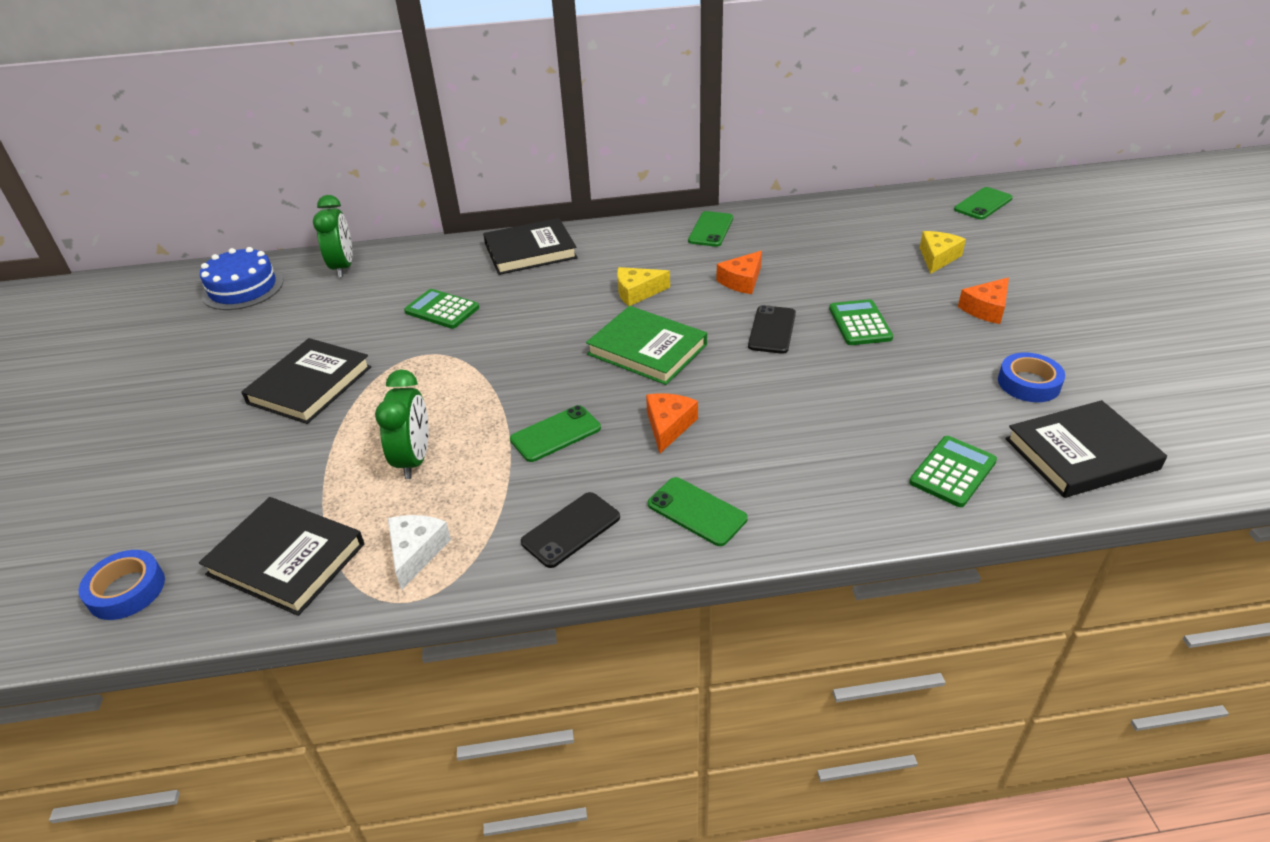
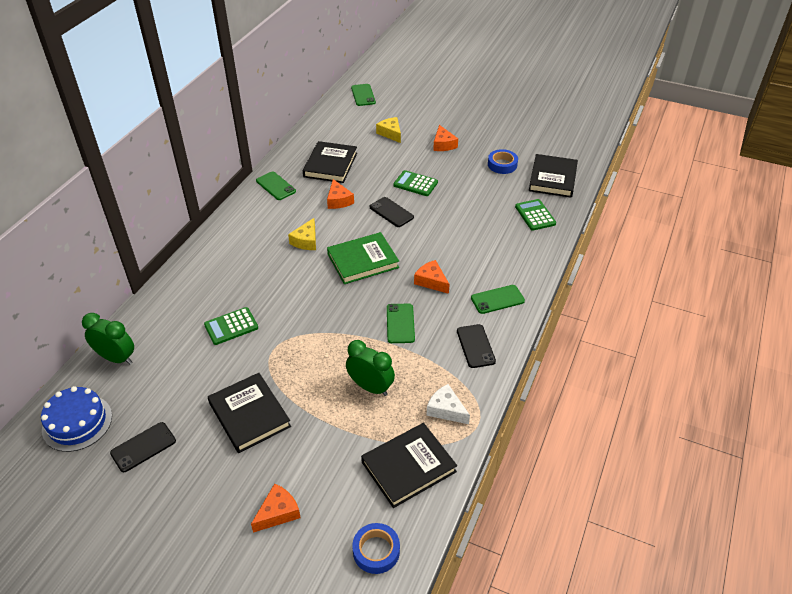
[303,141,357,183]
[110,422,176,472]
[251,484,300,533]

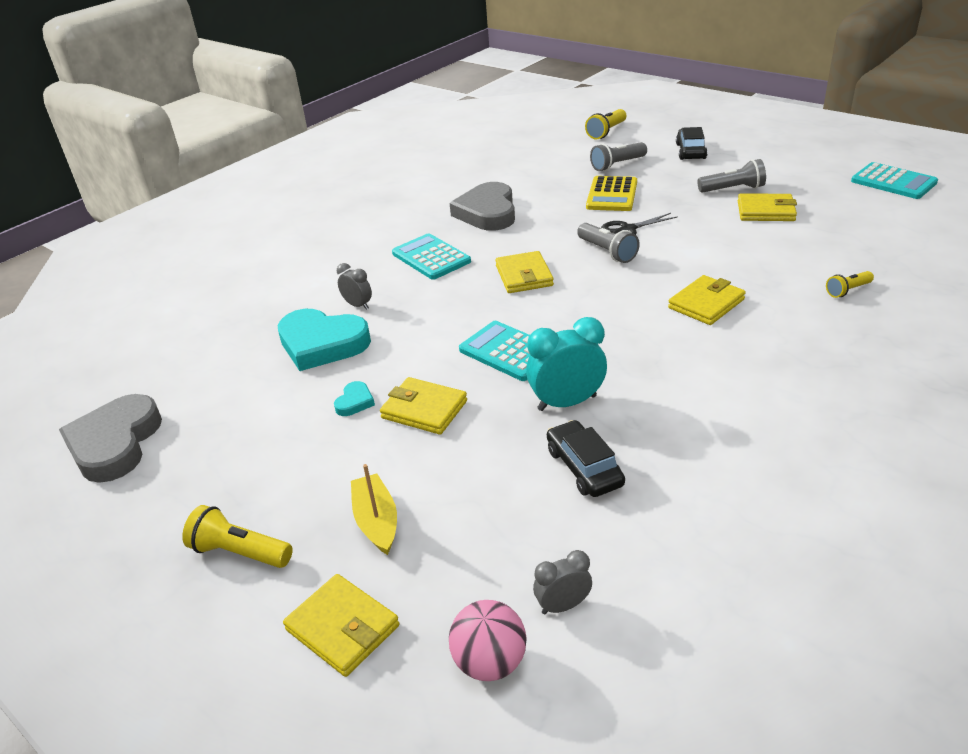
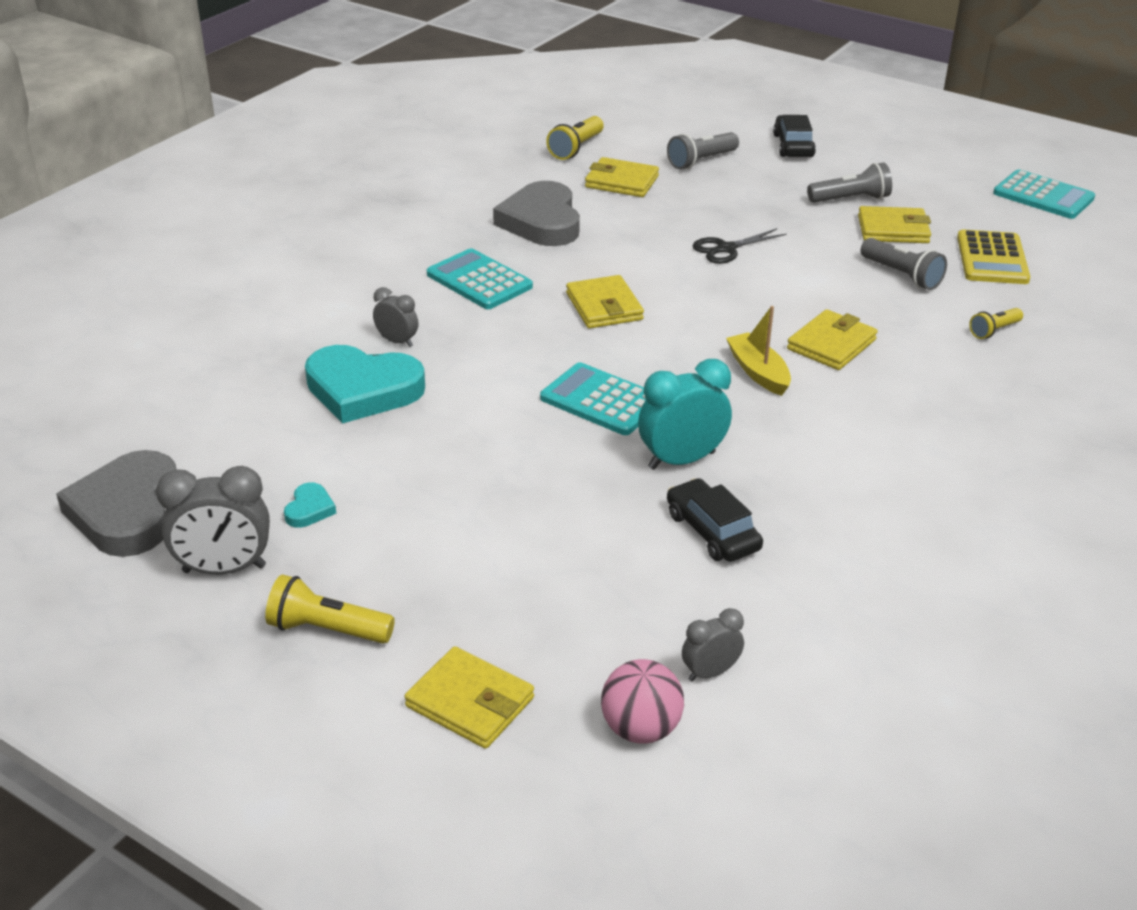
[284,482,336,528]
[726,306,791,396]
[585,157,659,197]
[861,238,947,290]
[546,116,604,160]
[957,229,1030,284]
[156,466,270,574]

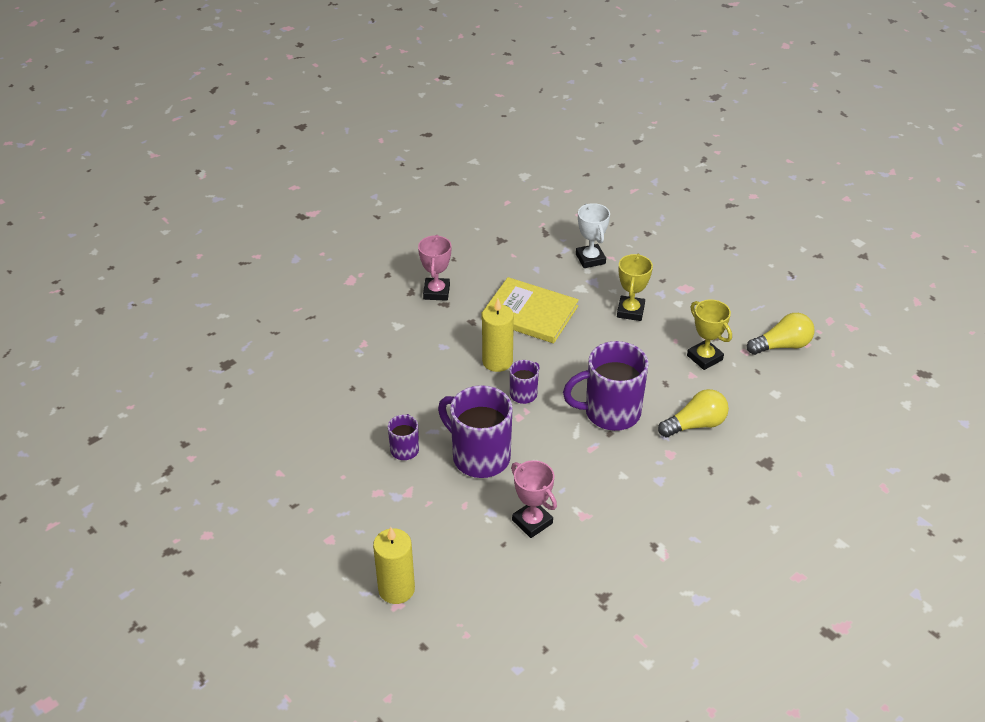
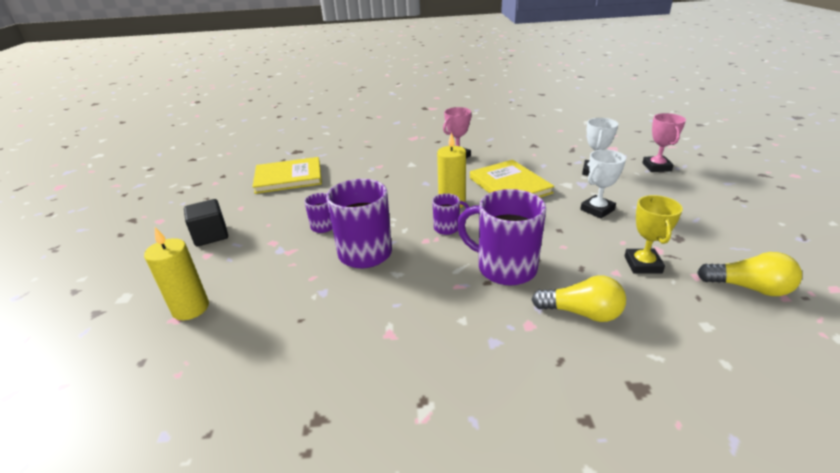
[642,113,686,172]
[580,150,626,219]
[184,199,228,247]
[252,157,322,194]

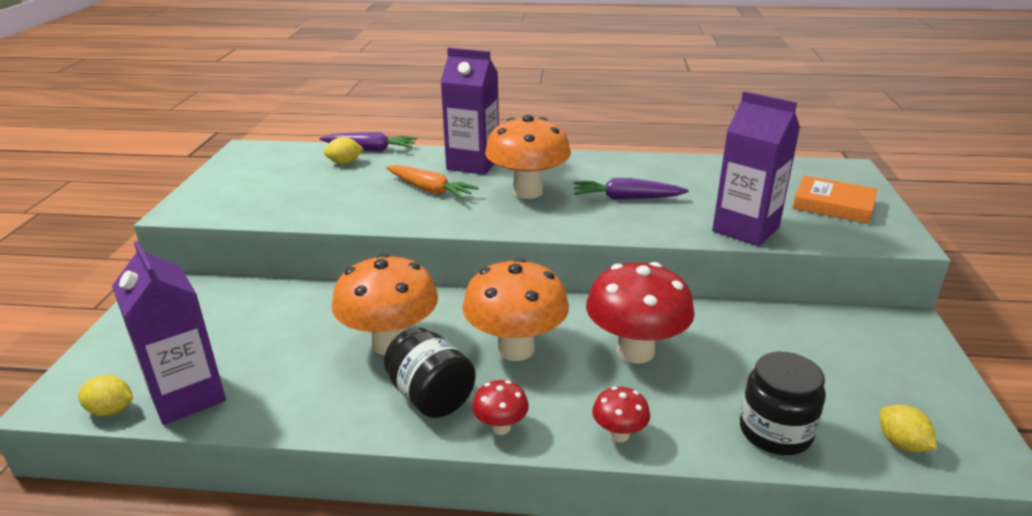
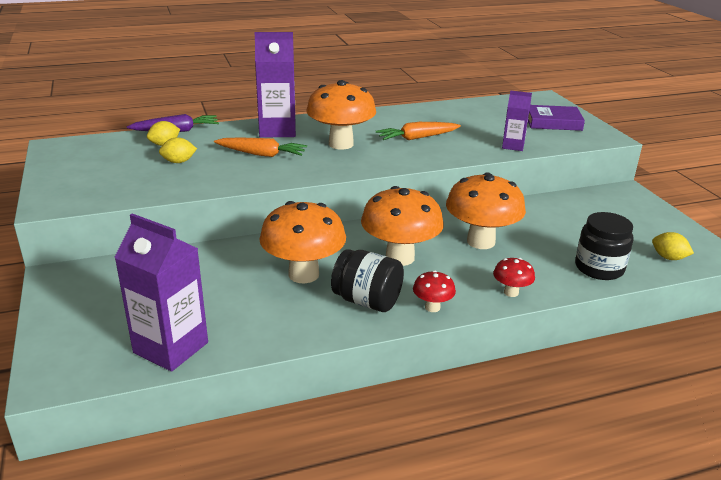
[159,137,197,163]
[376,122,461,140]
[446,173,526,249]
[502,90,532,151]
[528,105,585,131]

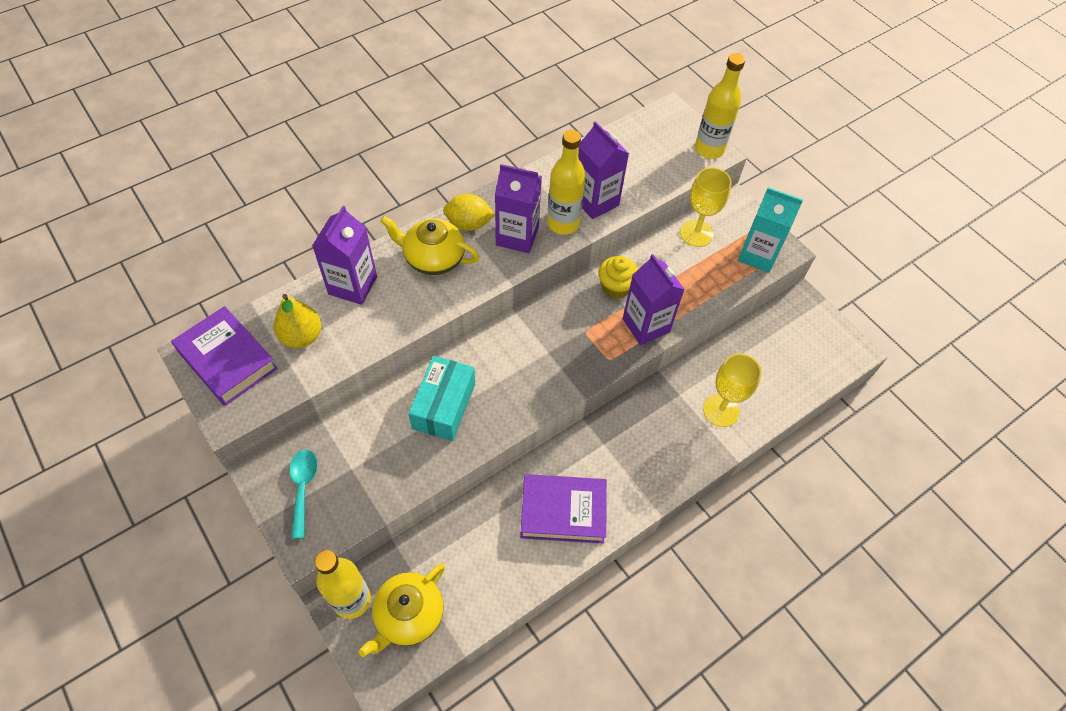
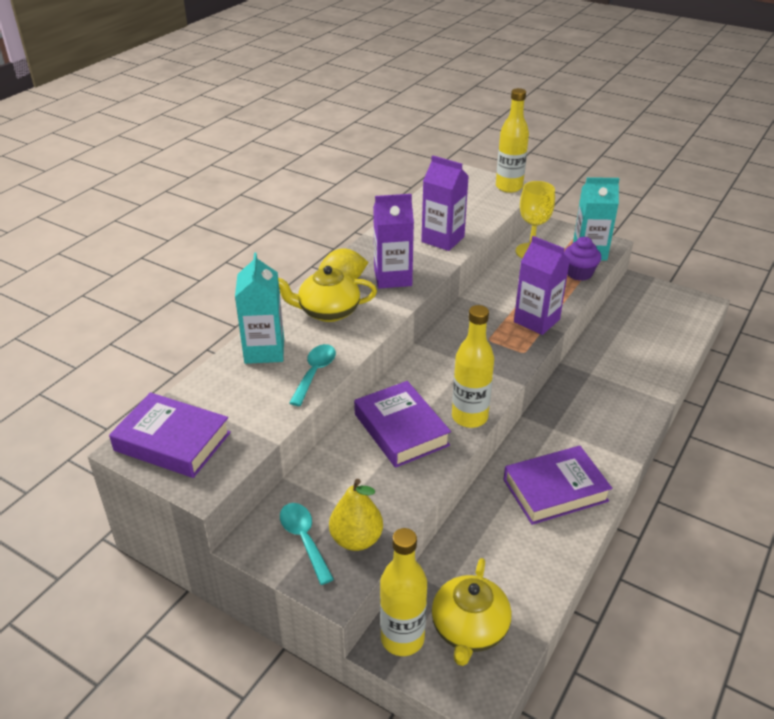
[329,479,383,551]
[235,253,284,364]
[354,381,451,468]
[452,305,494,428]
[598,256,638,299] (first image)
[703,354,762,427] (first image)
[289,344,336,406]
[564,237,601,281]

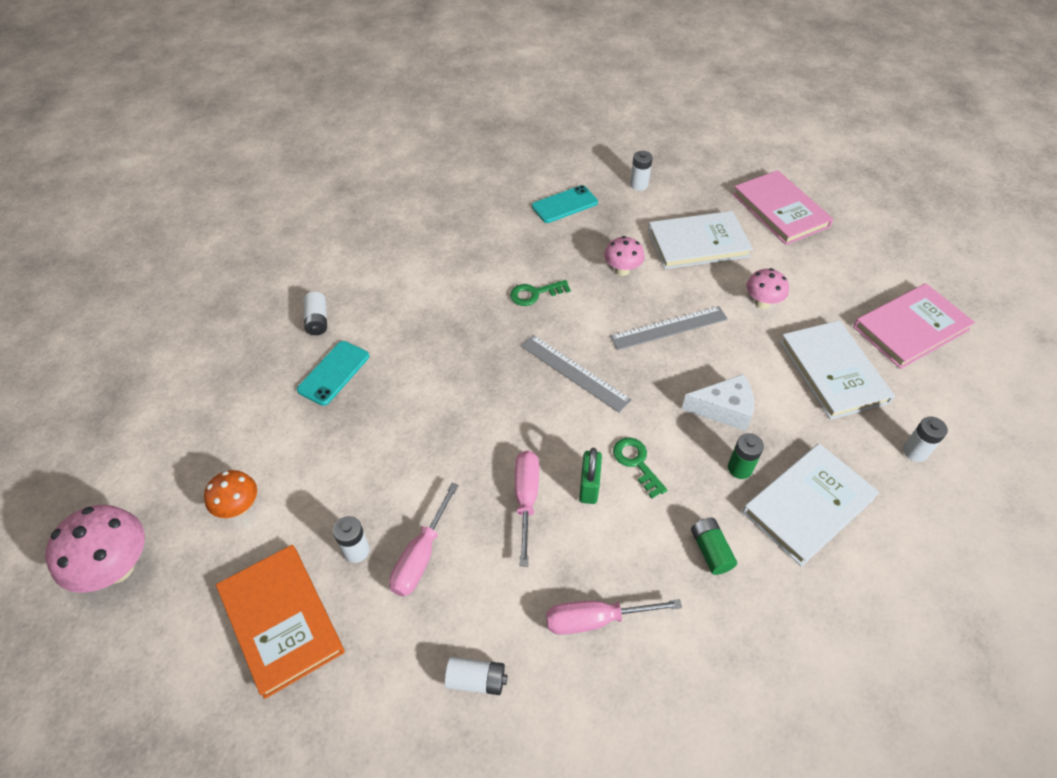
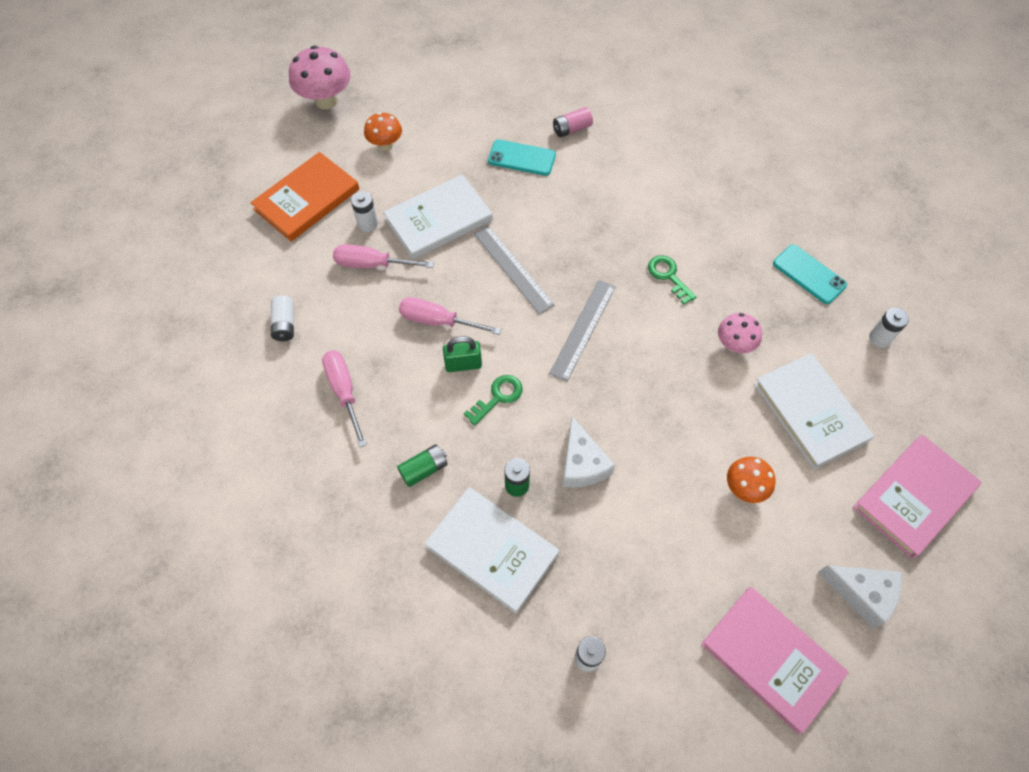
[553,107,593,137]
[399,297,501,335]
[474,225,555,314]
[727,457,776,503]
[383,174,493,259]
[818,565,902,629]

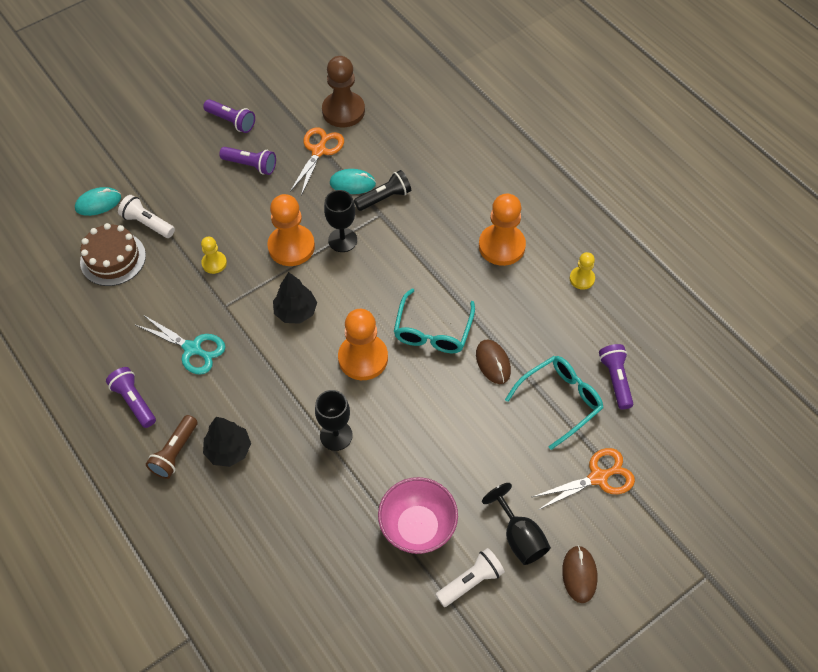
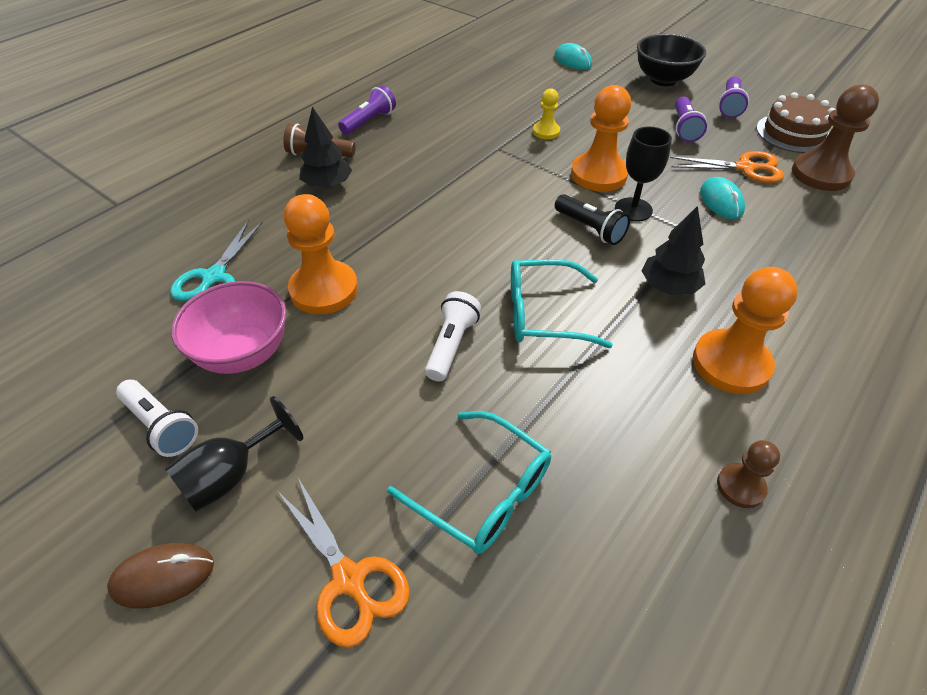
[756,92,836,153]
[425,291,481,381]
[170,220,263,301]
[642,206,706,295]
[315,390,353,451] (first image)
[284,194,358,314]
[555,194,630,245]
[476,339,511,384] (first image)
[717,440,780,508]
[599,344,633,410] (first image)
[637,34,706,86]

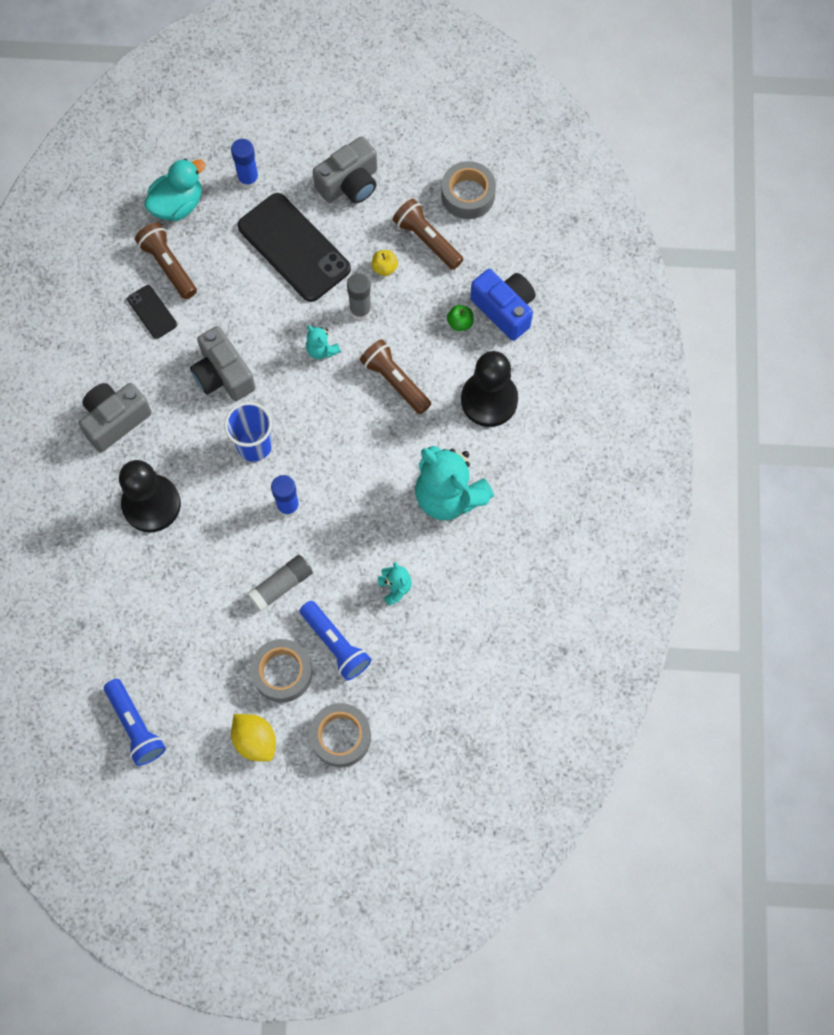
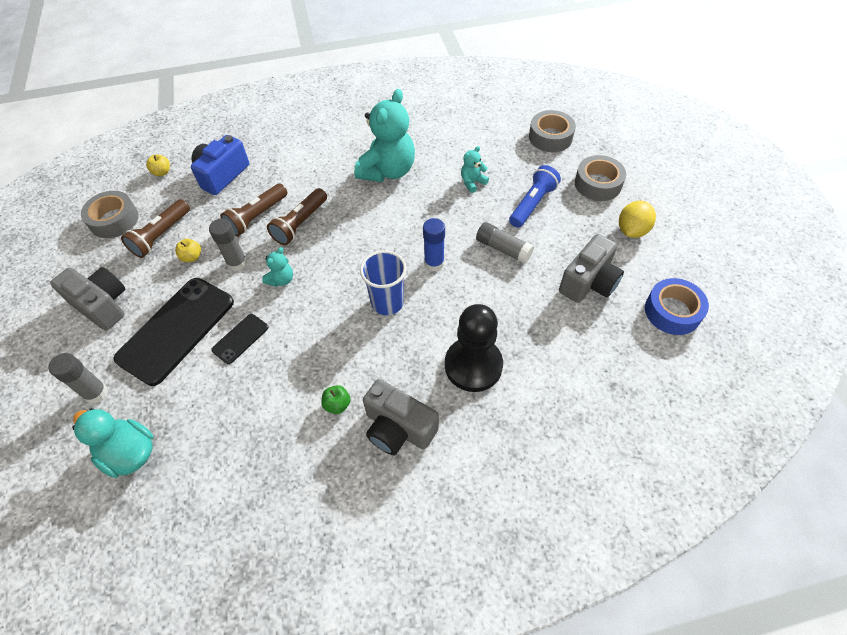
[645,278,709,335]
[211,314,269,364]
[220,183,288,237]
[559,234,624,303]
[49,353,108,404]
[529,110,576,152]
[321,385,351,414]
[461,351,518,427] (first image)
[146,155,170,176]

